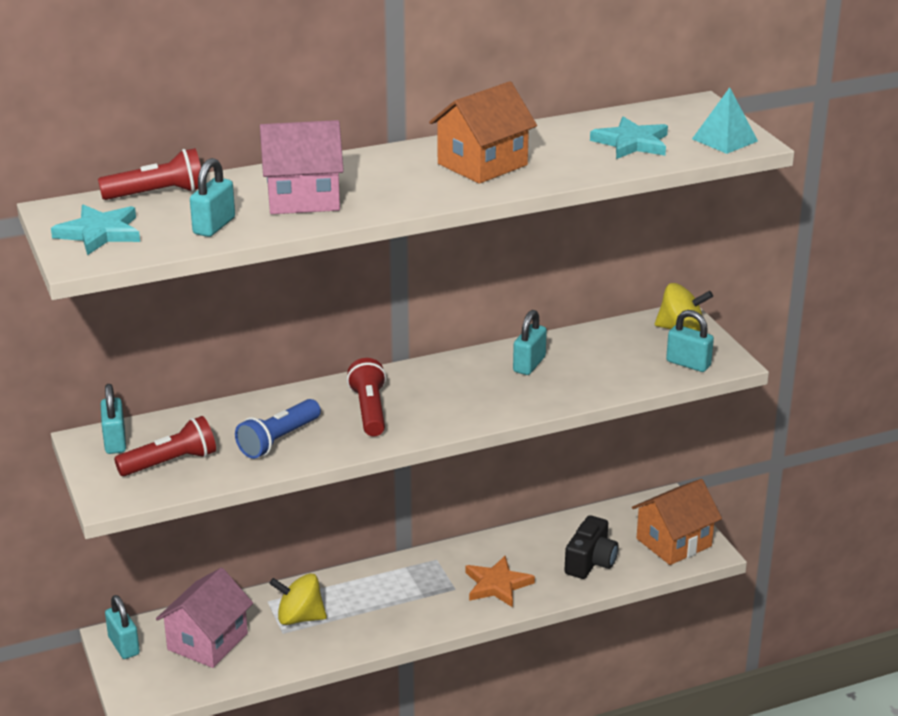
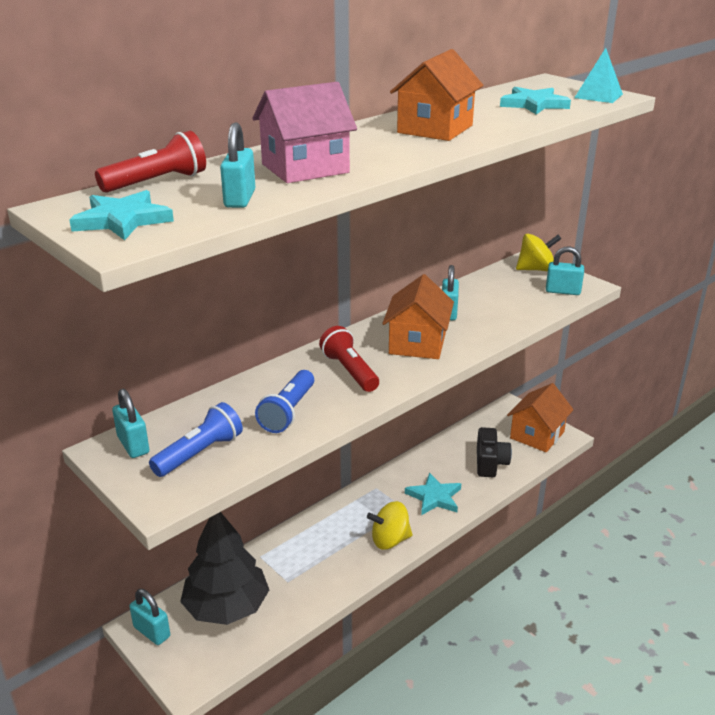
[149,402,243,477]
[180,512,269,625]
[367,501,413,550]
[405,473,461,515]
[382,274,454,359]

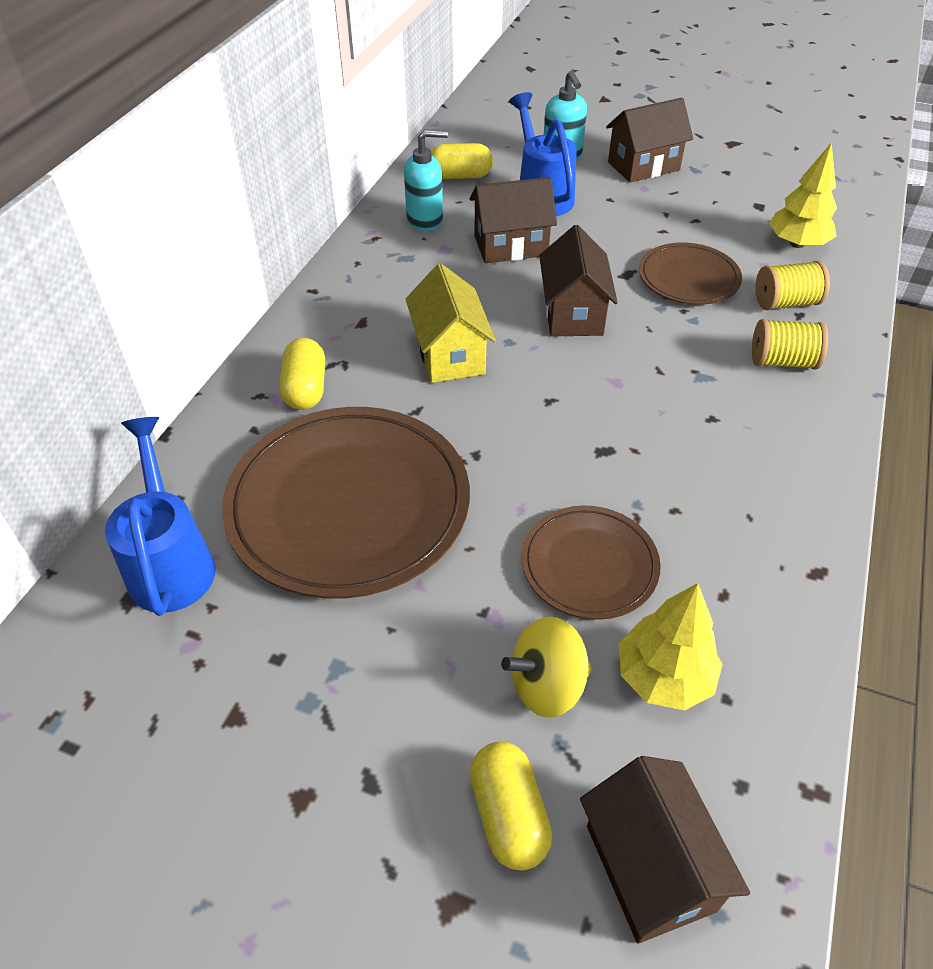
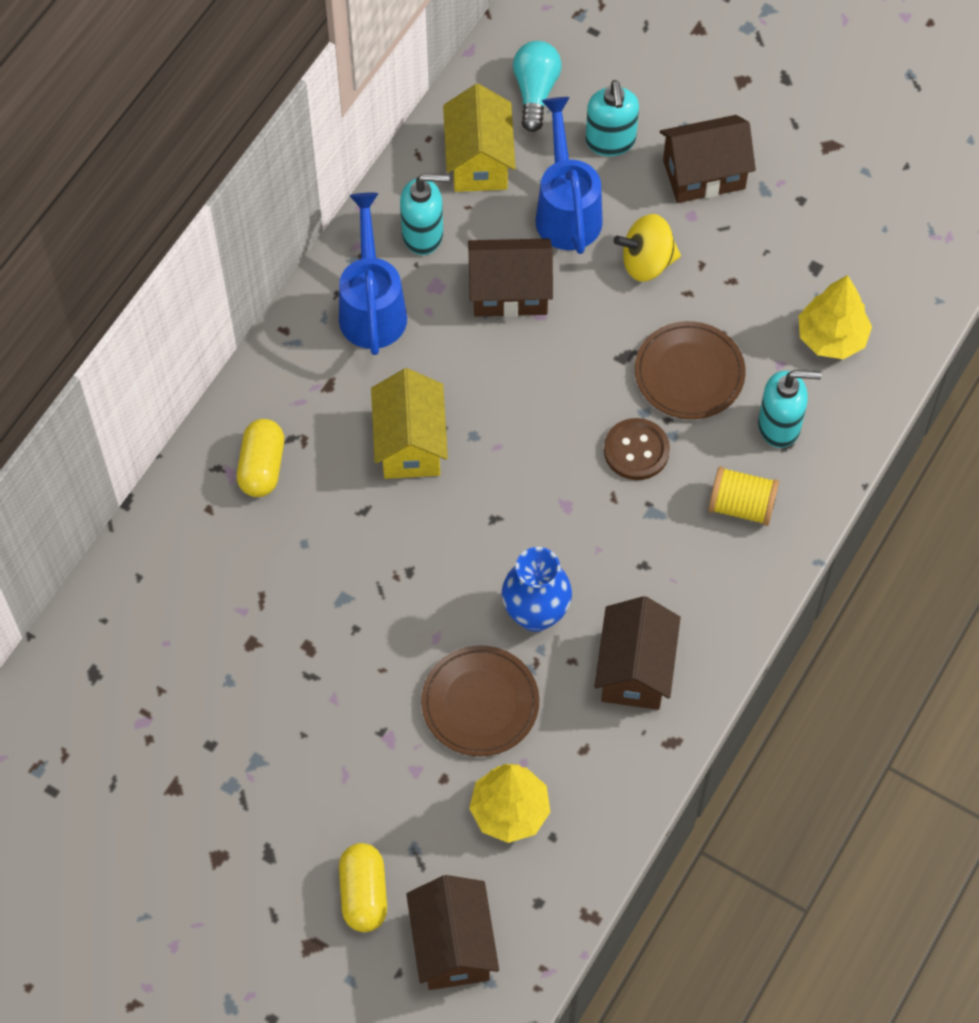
[339,193,407,355]
[222,407,470,599] (first image)
[443,84,516,192]
[614,214,681,282]
[594,596,680,710]
[758,370,822,448]
[502,547,572,632]
[513,41,562,132]
[604,418,670,480]

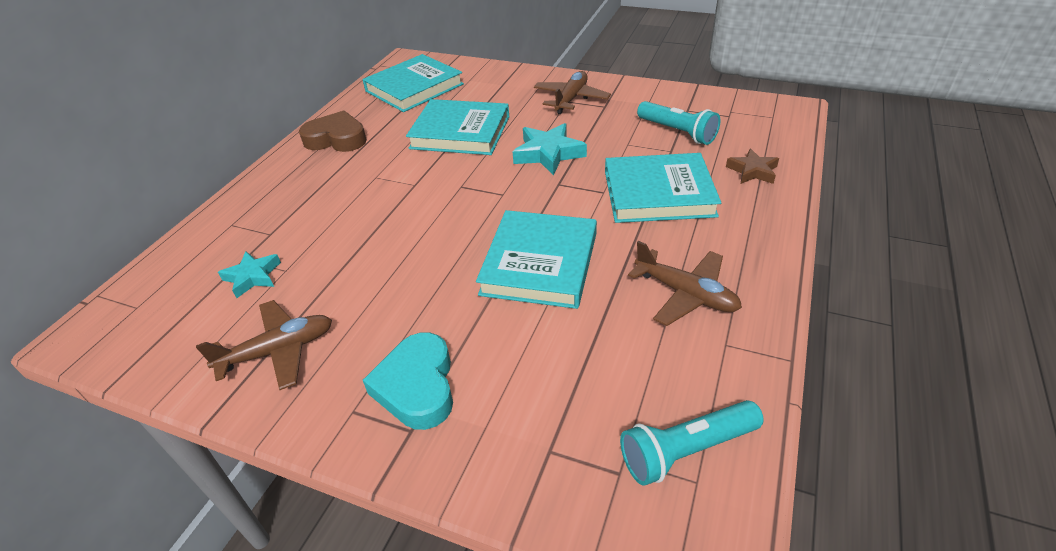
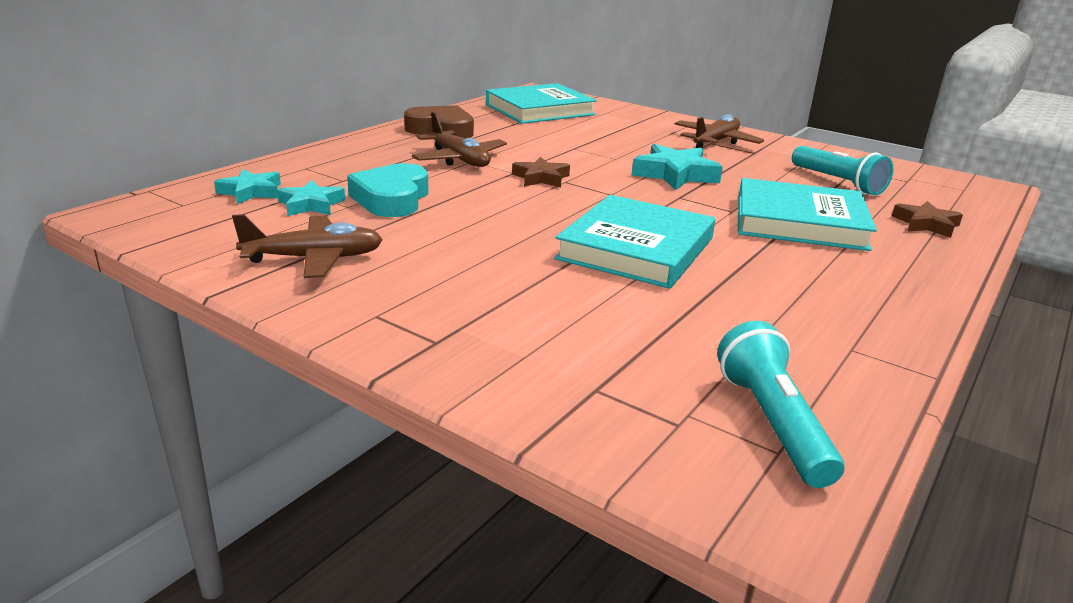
[347,163,428,217]
[406,99,509,155] (first image)
[717,321,844,488]
[412,112,507,167]
[214,169,281,204]
[512,157,570,187]

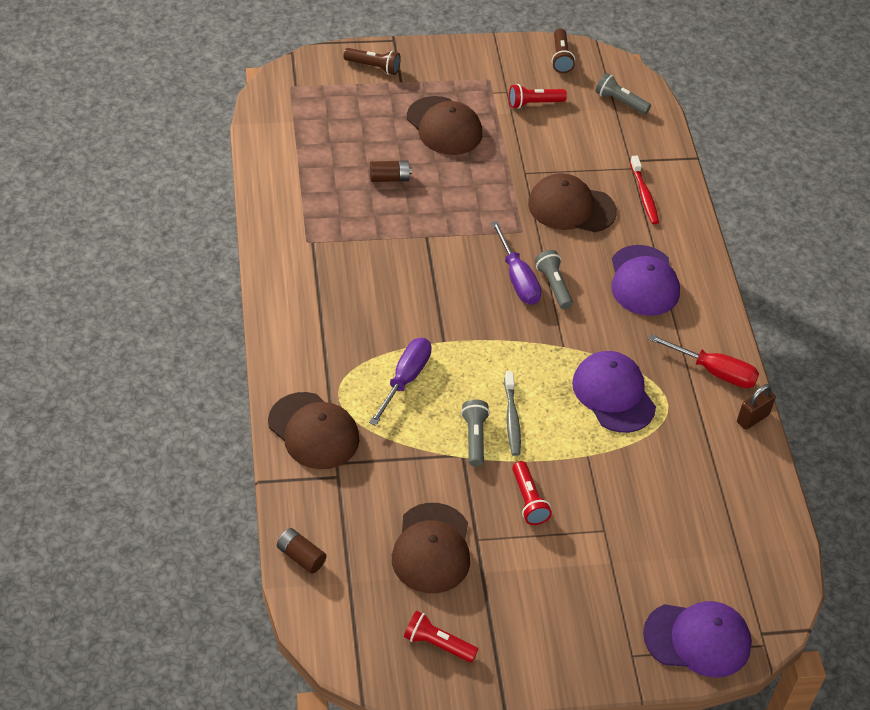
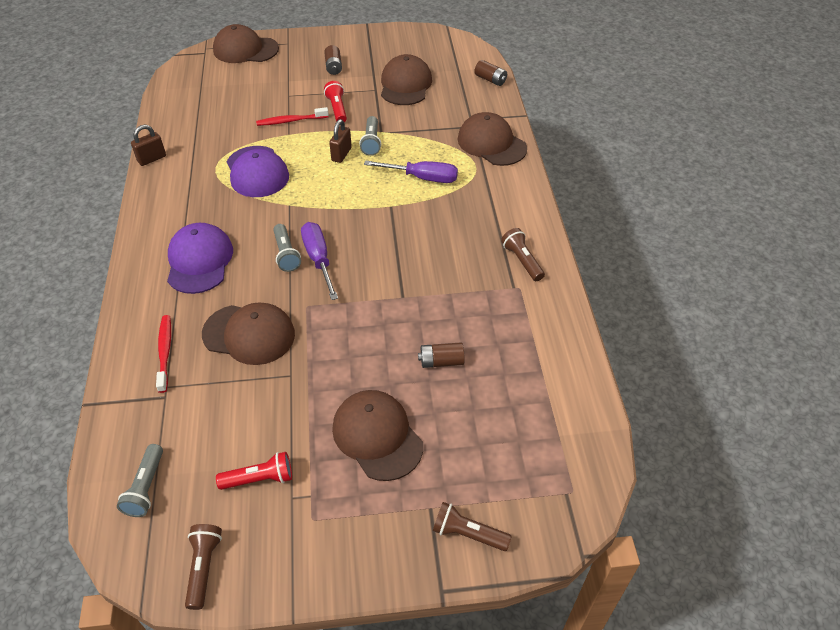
[364,160,458,183]
[404,611,478,662] (first image)
[329,119,352,163]
[117,444,163,517]
[213,24,279,63]
[648,334,759,388] (first image)
[256,107,329,126]
[324,45,342,75]
[501,228,545,281]

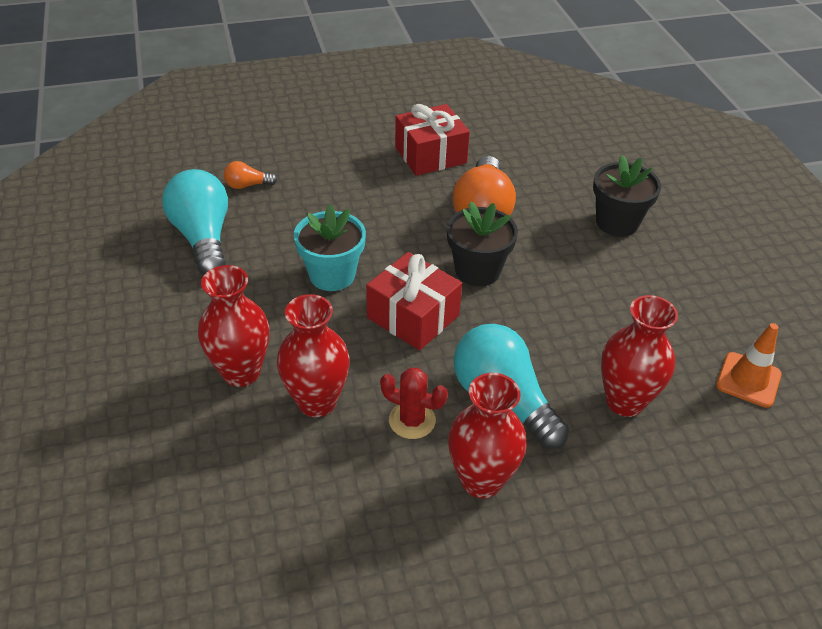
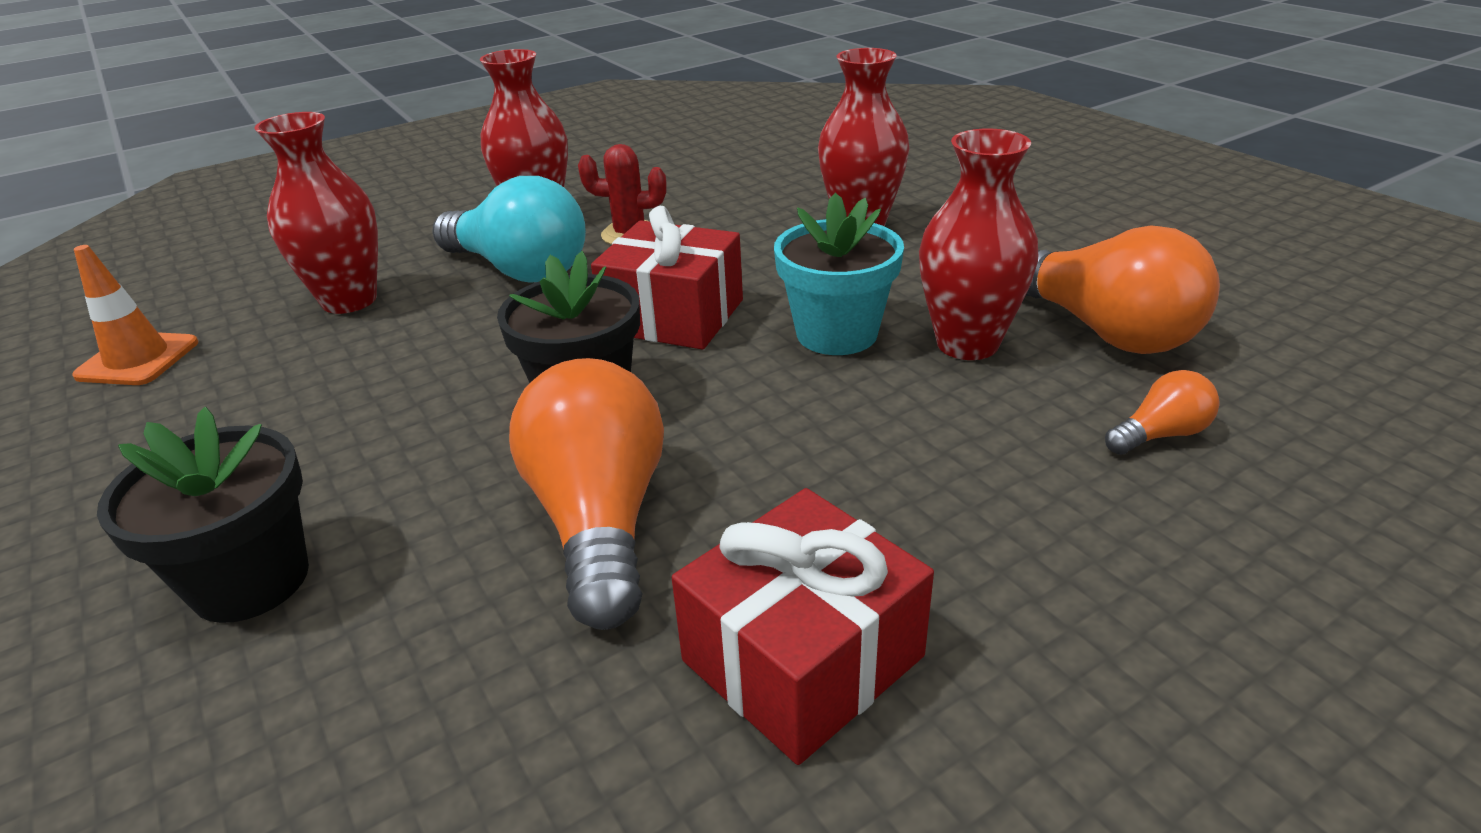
[1025,225,1220,354]
[919,128,1038,360]

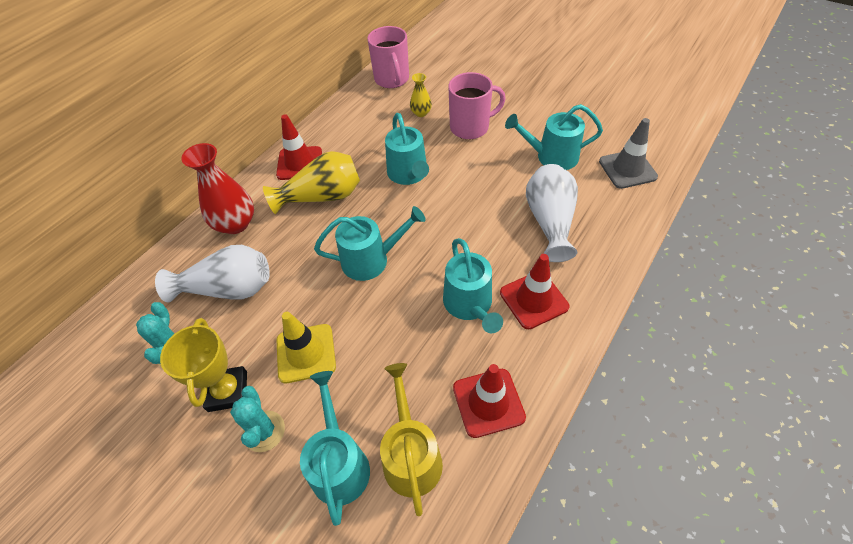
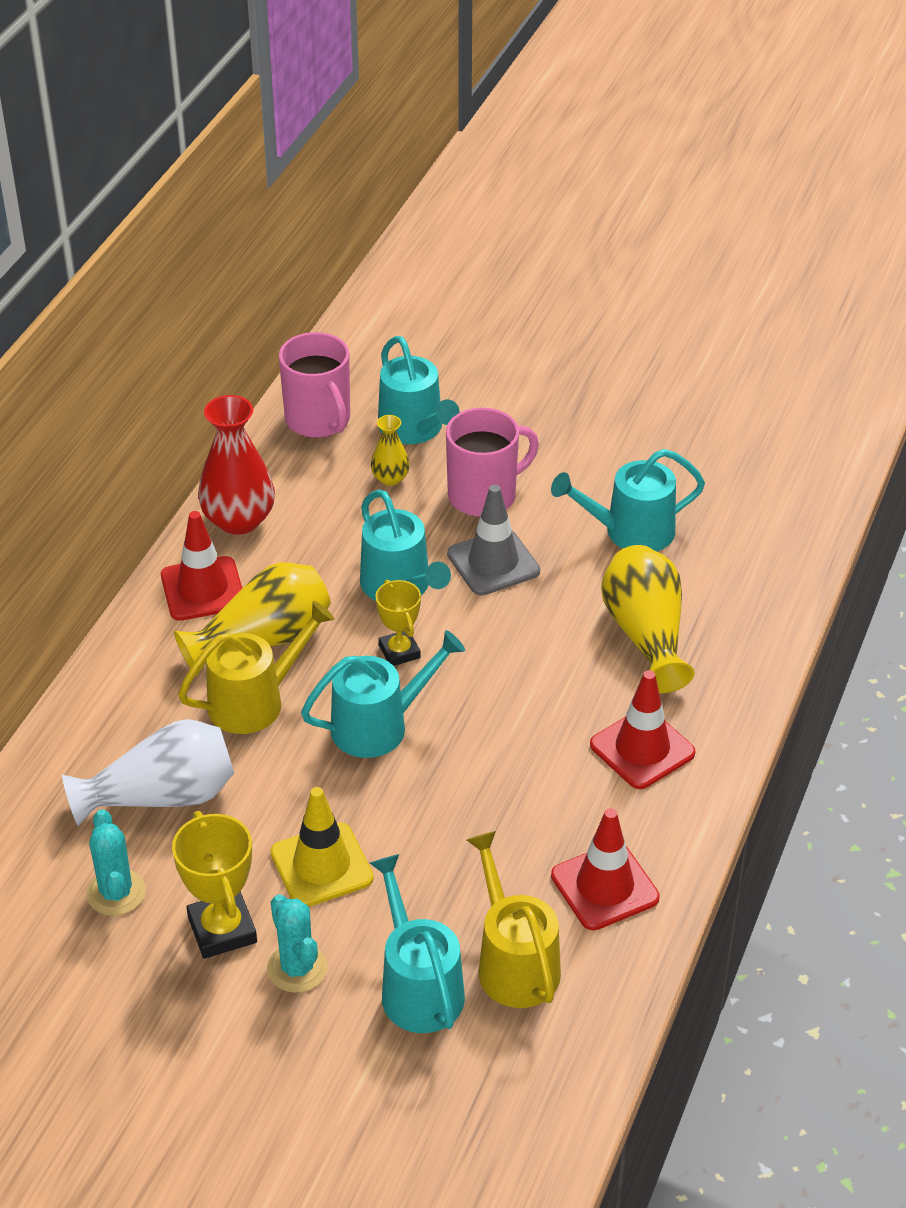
[198,395,275,535]
[378,336,460,444]
[601,545,695,693]
[447,485,540,595]
[178,601,334,734]
[376,580,421,666]

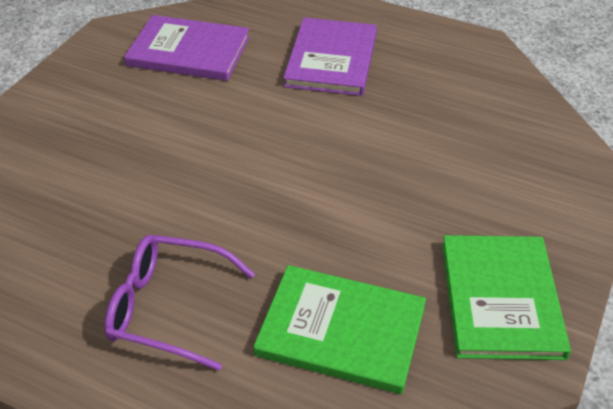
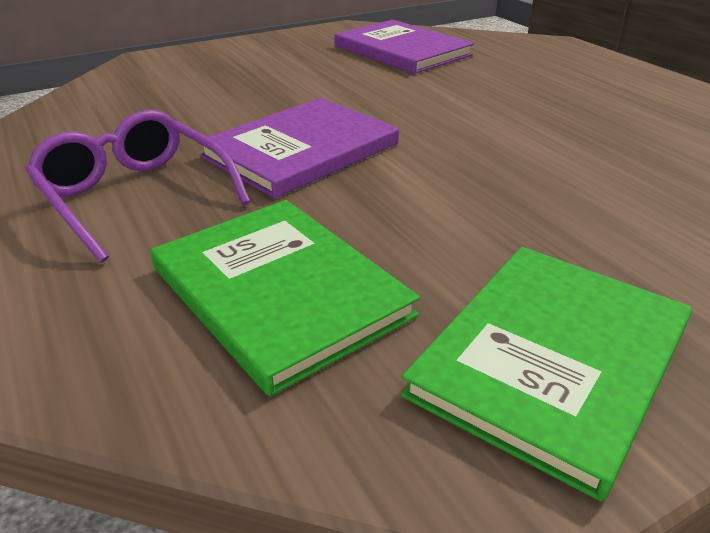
[199,98,399,198]

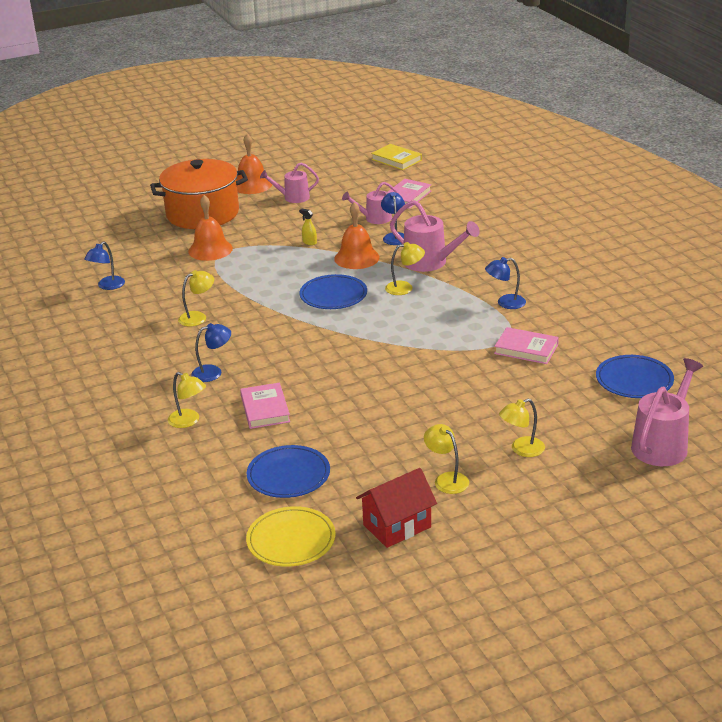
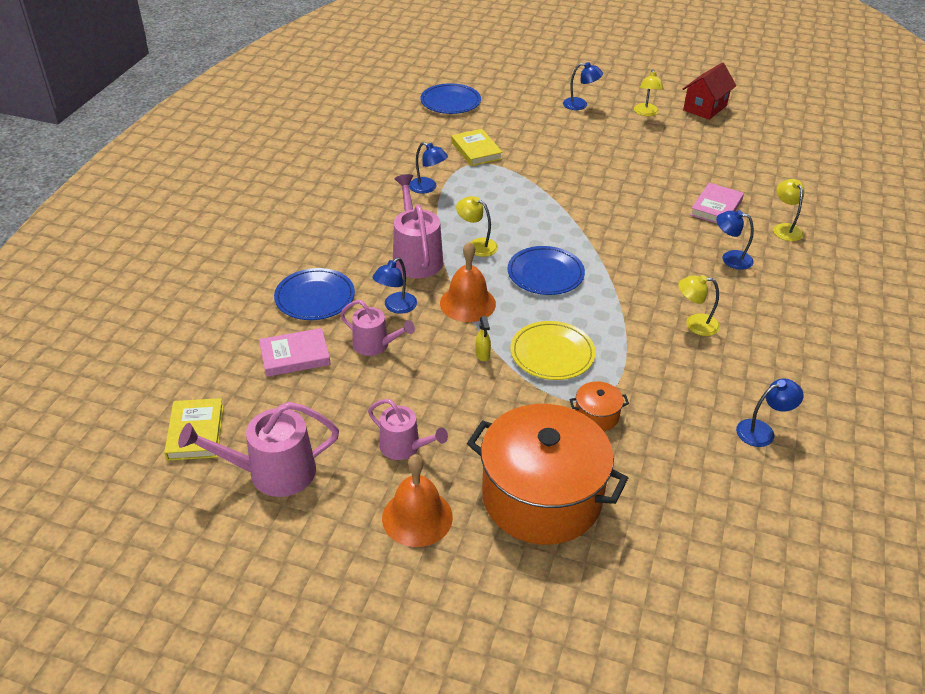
[570,381,629,431]
[510,321,596,380]
[274,268,355,320]
[683,62,736,120]
[451,129,503,166]
[563,62,603,110]
[178,402,339,497]

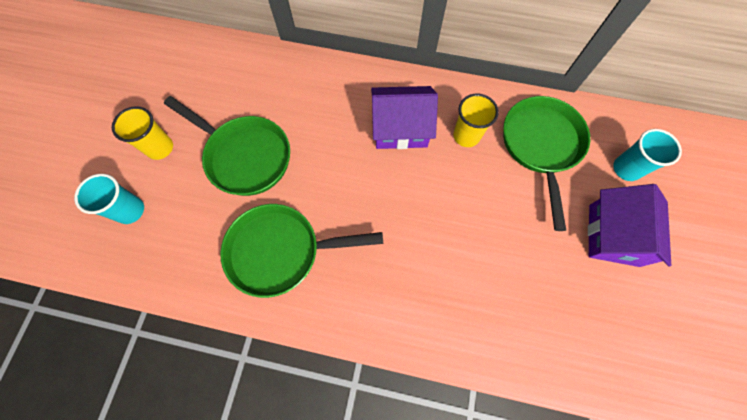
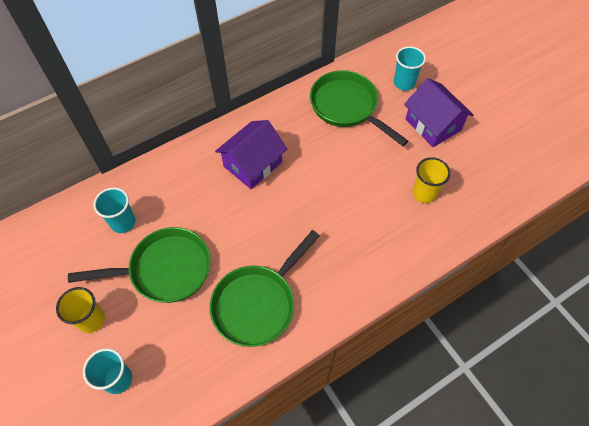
[413,157,451,203]
[93,187,136,233]

